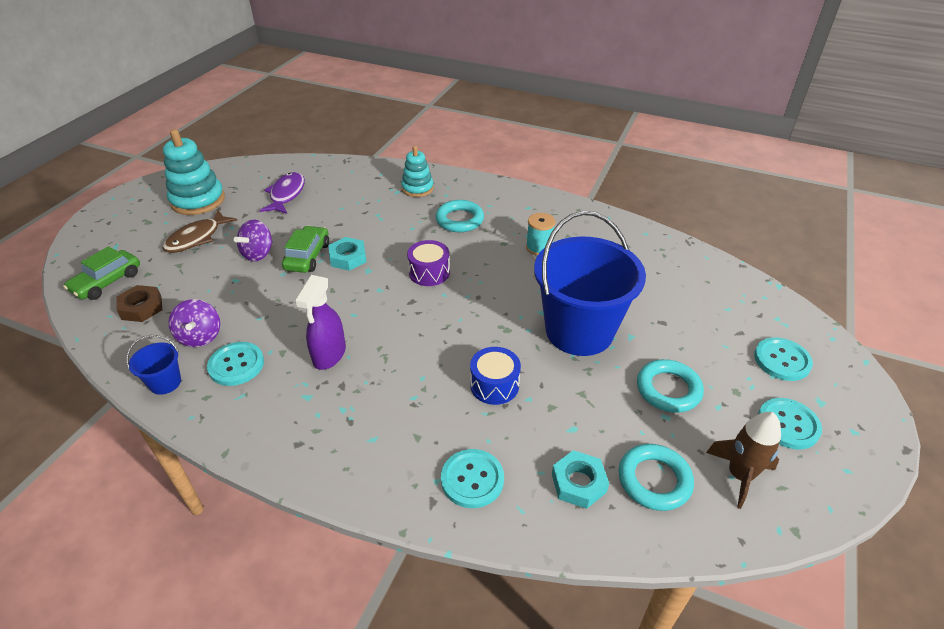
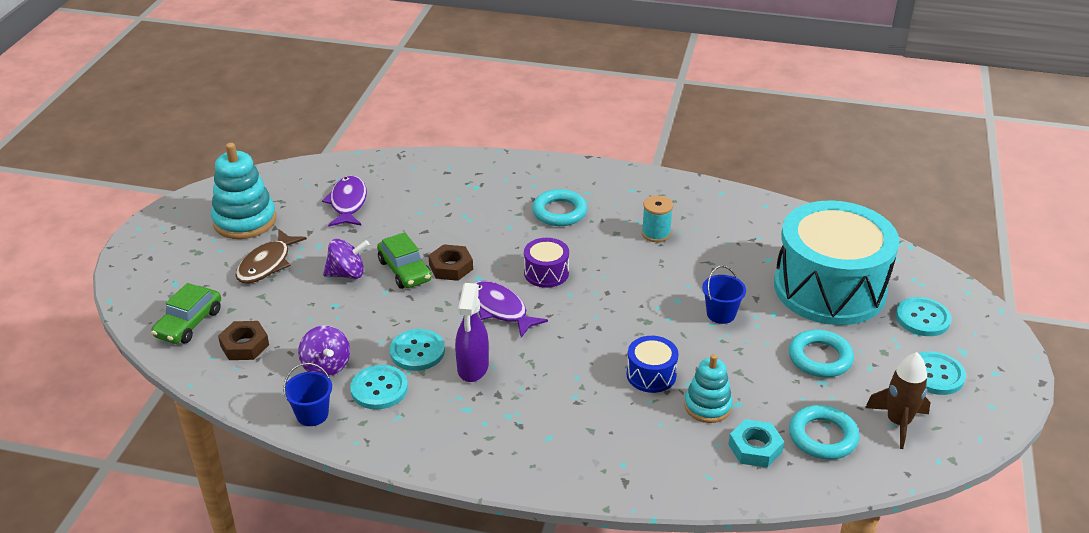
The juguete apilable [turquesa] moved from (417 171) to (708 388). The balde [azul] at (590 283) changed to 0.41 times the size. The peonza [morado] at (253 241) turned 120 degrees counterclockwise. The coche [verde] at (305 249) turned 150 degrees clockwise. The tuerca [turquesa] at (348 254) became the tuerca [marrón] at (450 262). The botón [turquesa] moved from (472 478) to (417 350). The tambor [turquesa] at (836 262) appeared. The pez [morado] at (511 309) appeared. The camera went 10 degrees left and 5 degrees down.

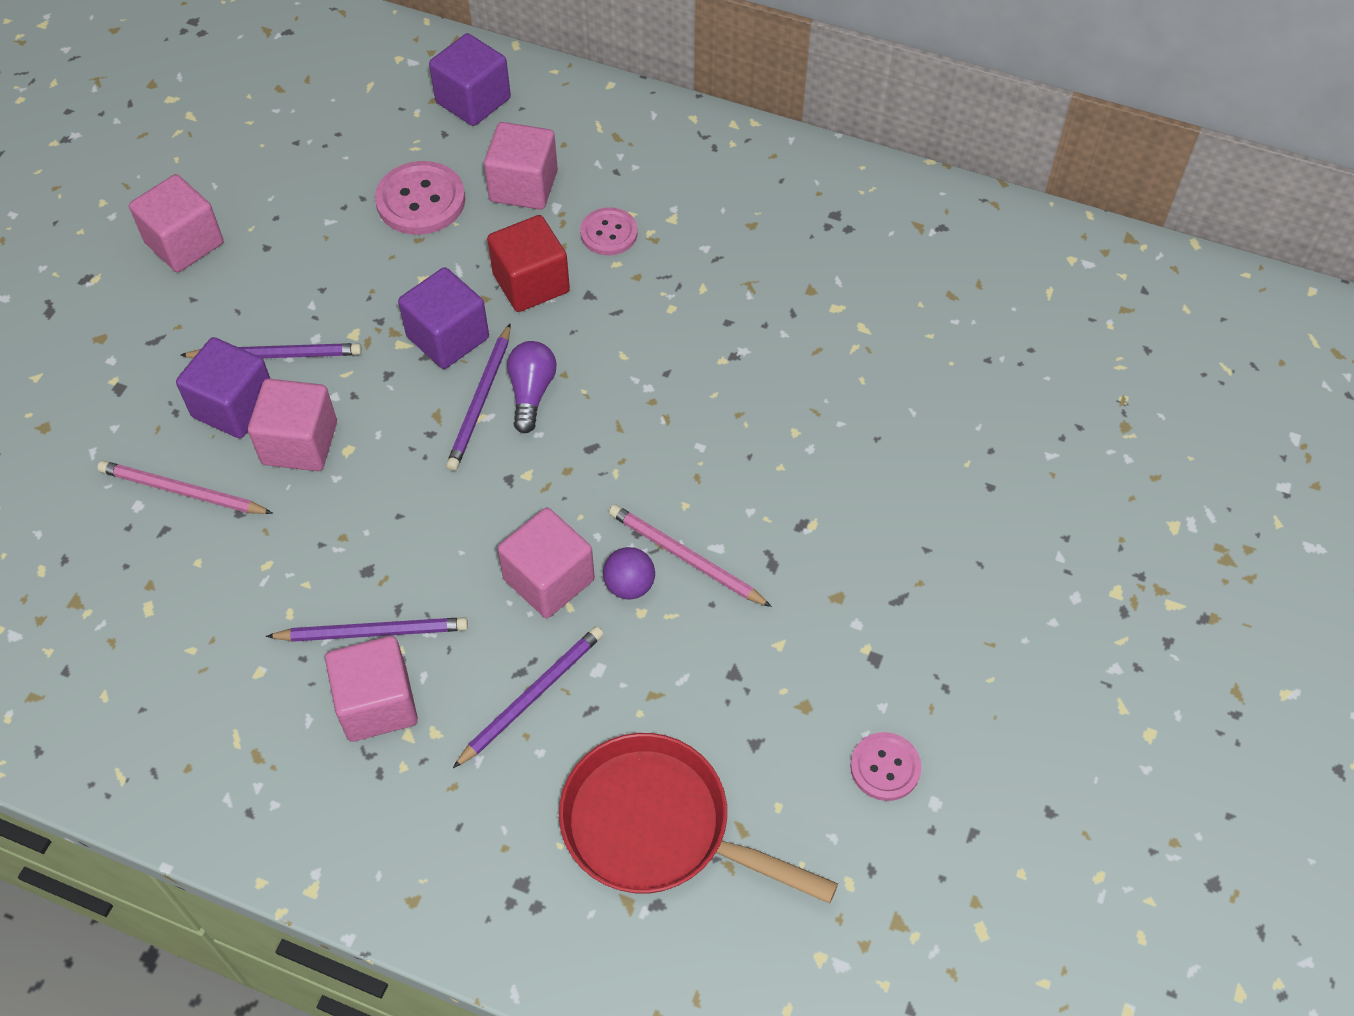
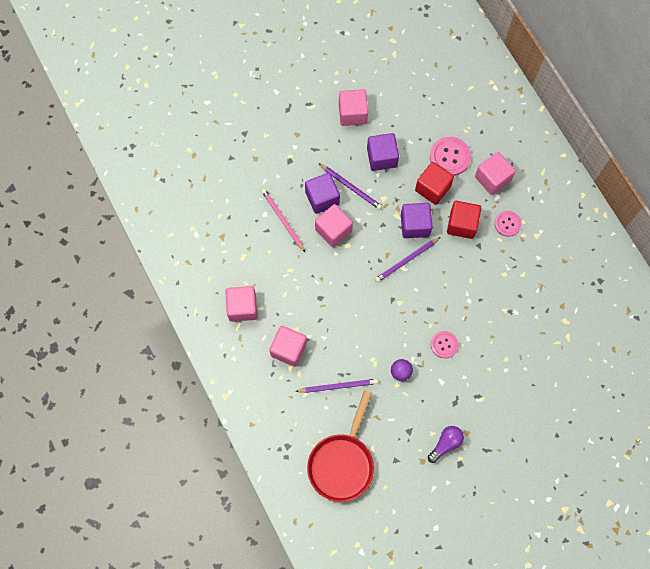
The cubo [morado] moved from (470 79) to (383 152). The bombilla [morado] moved from (532 387) to (446 444). The lápiz [rosa] at (690 555) disappeared. The cubo [rosa] moved from (546 563) to (241 304). The lápiz [morado] at (367 629) disappeared. The botón [rosa] moved from (886 766) to (444 344). The sartén [rojo] at (698 818) turned 135 degrees counterclockwise. The cubo [rojo] at (434 183) appeared. The camera went 40 degrees right and 15 degrees up.

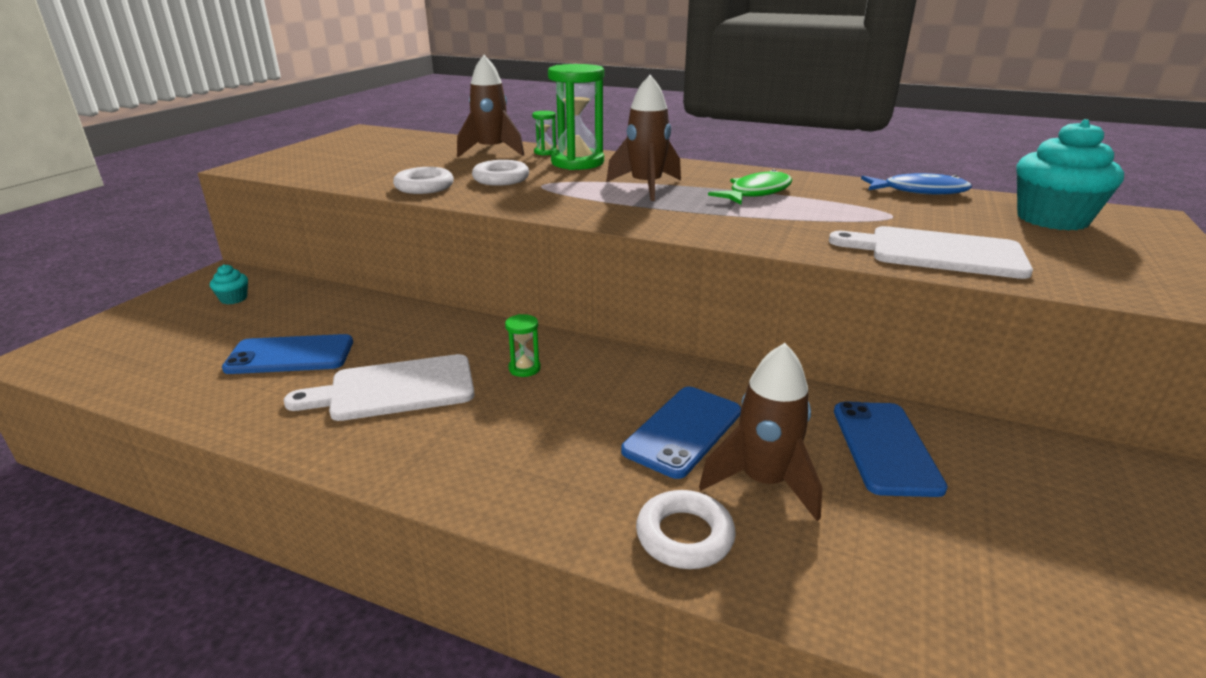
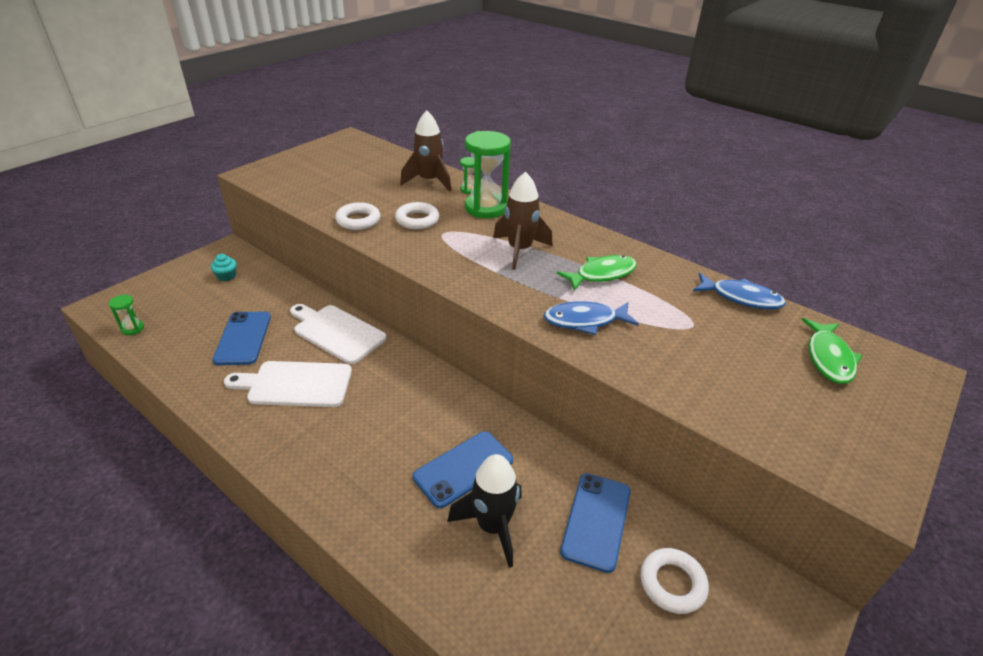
The magdalena [turquesa] at (1070 174) was replaced by the pez [verde] at (832 351). The tabla de cortar [blanco] moved from (931 252) to (338 334). The reloj de arena [verde] moved from (523 345) to (126 314). The móvil [azul] at (287 354) turned 75 degrees clockwise. The cohete [marrón] at (760 432) became the cohete [negro] at (484 511). The anillo [blanco] moved from (686 529) to (674 581). The pez [azul] at (591 318) appeared. The camera went 15 degrees right and 10 degrees up.

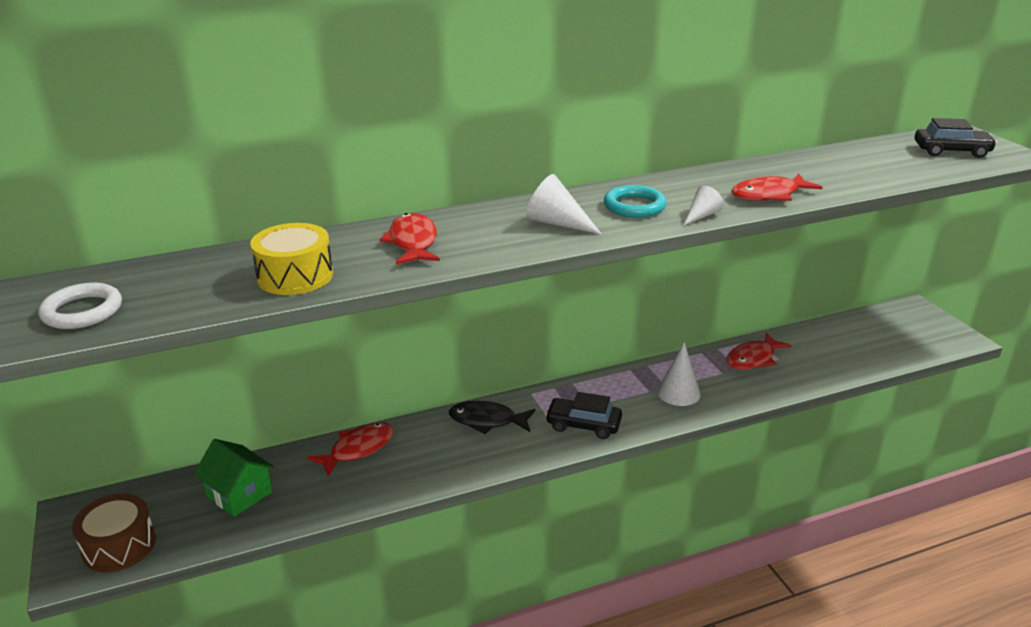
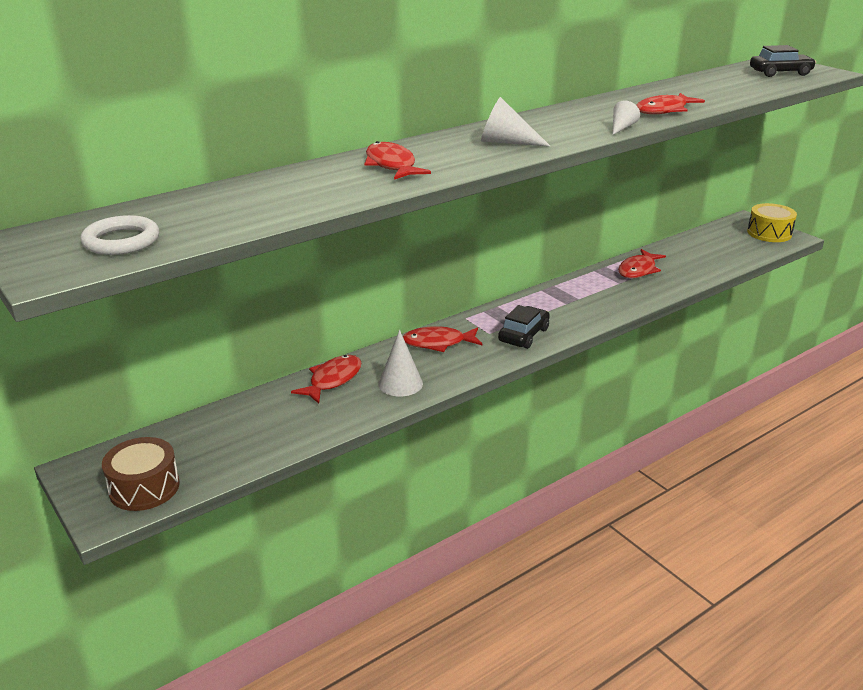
The anillo [turquesa] at (635 201) disappeared. The tambor [amarillo] moved from (291 259) to (772 222). The cono [blanco] moved from (679 374) to (400 363). The coche [negro] at (583 415) turned 120 degrees clockwise. The pez [negro] at (492 417) became the pez [rojo] at (442 339). The casa [verde] at (234 478) disappeared. The camera went 15 degrees left and 0 degrees up.

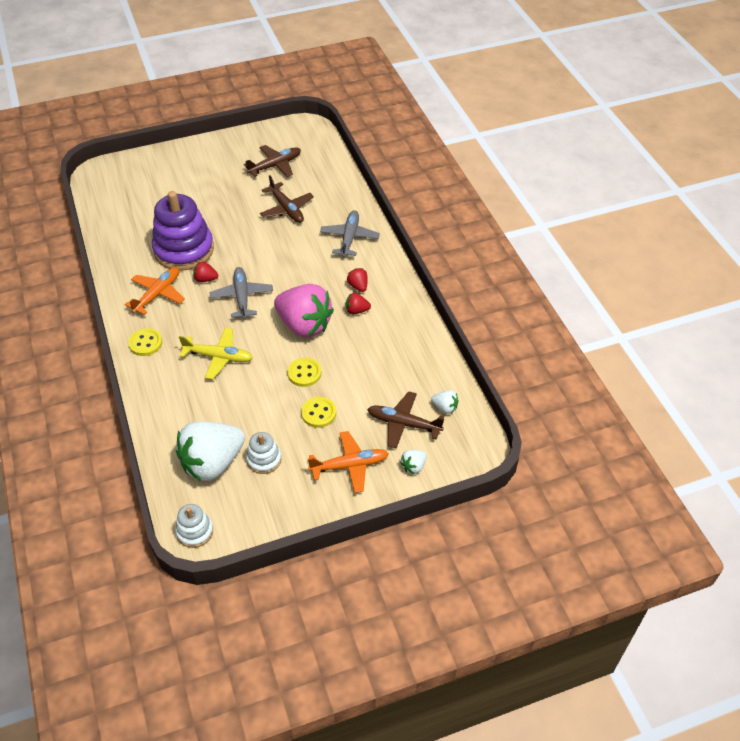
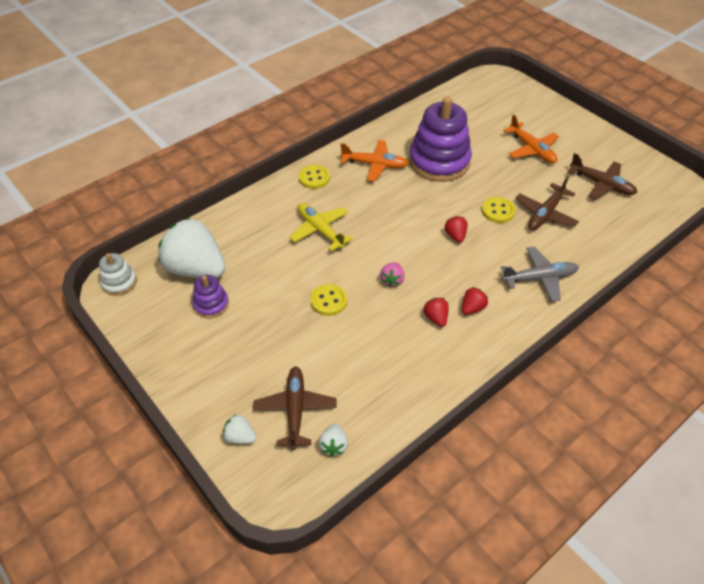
The fresa [rojo] moved from (205 271) to (456 229). The avión [gris] at (241 293) disappeared. The fresa [rosa] at (304 311) changed to 0.42 times the size. The avión [amarillo] at (216 354) turned 150 degrees clockwise. The botón [amarillo] moved from (318 412) to (498 210). The avión [naranja] moved from (348 462) to (531 138). The juguete apilable [blanco] at (264 453) became the juguete apilable [morado] at (210 296). The camera went 70 degrees right and 0 degrees up.

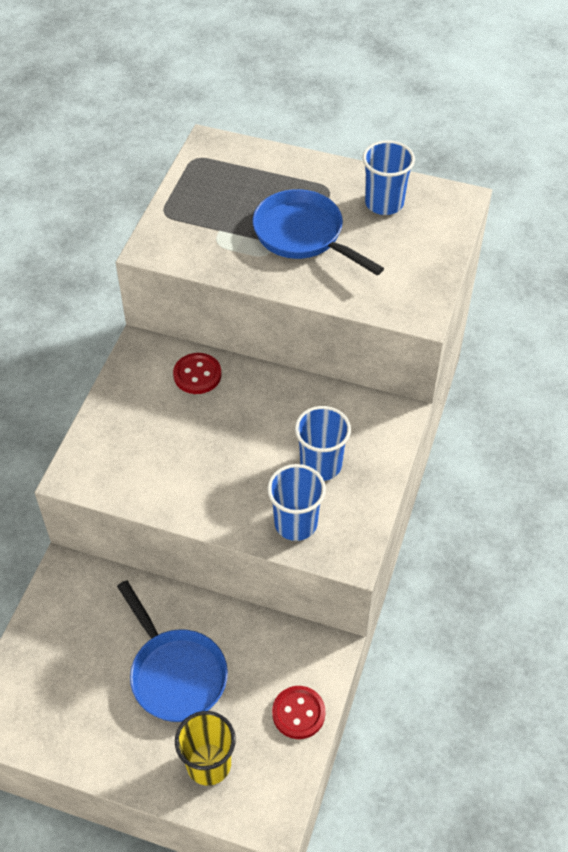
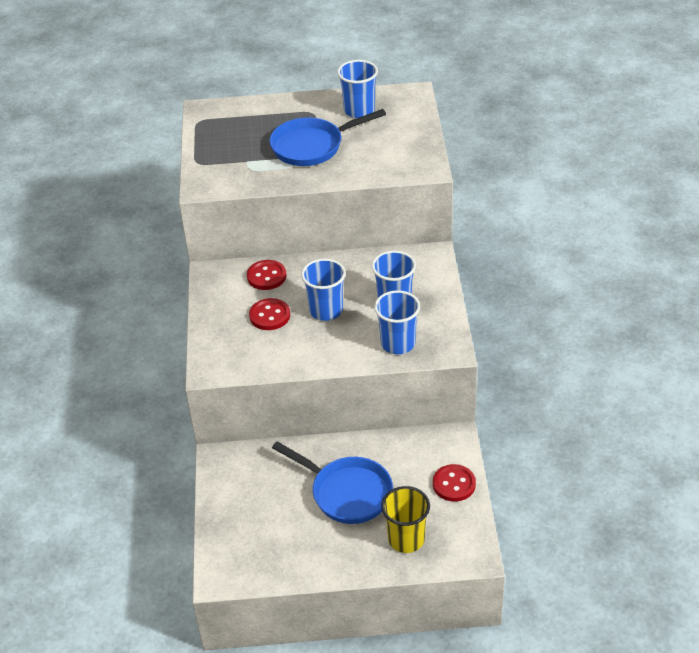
The sartén [azul] at (318 232) turned 45 degrees counterclockwise. The vaso [azul] at (323 290) appeared. The botón [rojo] at (269 314) appeared. The camera went 20 degrees left and 10 degrees down.

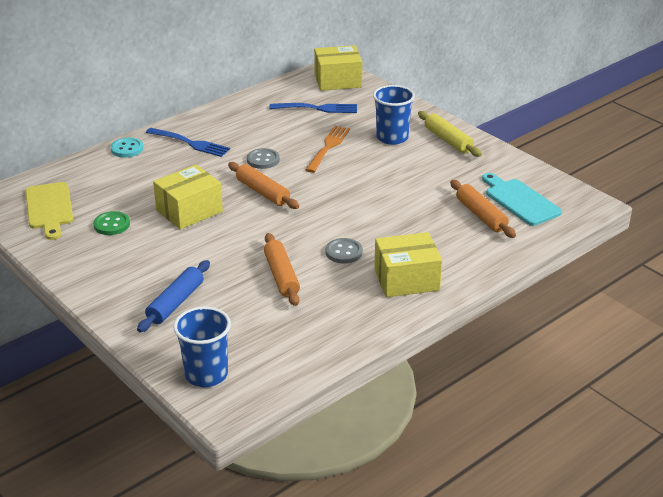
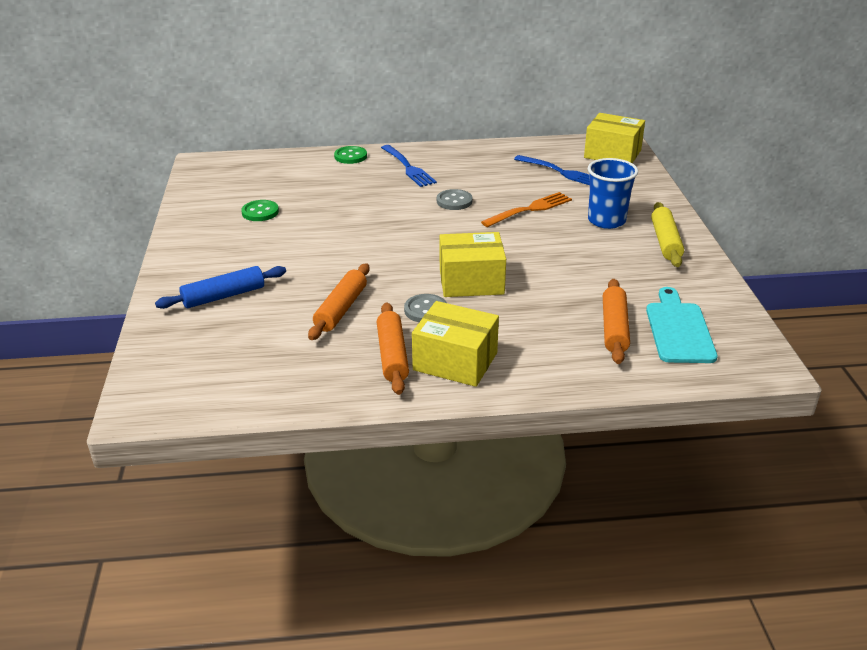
The botón [turquesa] at (127 147) became the botón [verde] at (350 155). The rodillo [naranja] moved from (263 185) to (393 348). The caja [amarillo] moved from (188 197) to (473 264). The tabla de cortar [amarillo] at (49 211) disappeared. The vaso [azul] at (202 346) disappeared. The camera went 35 degrees right and 0 degrees up.

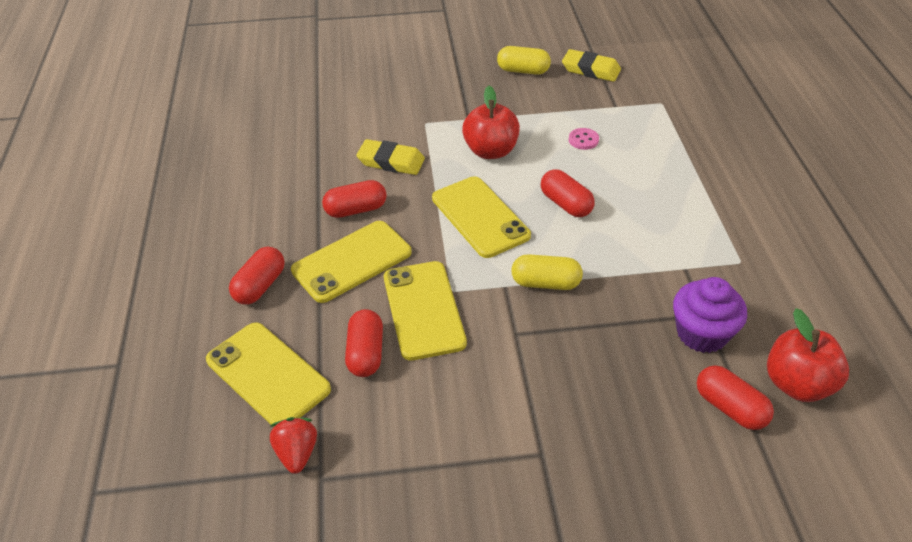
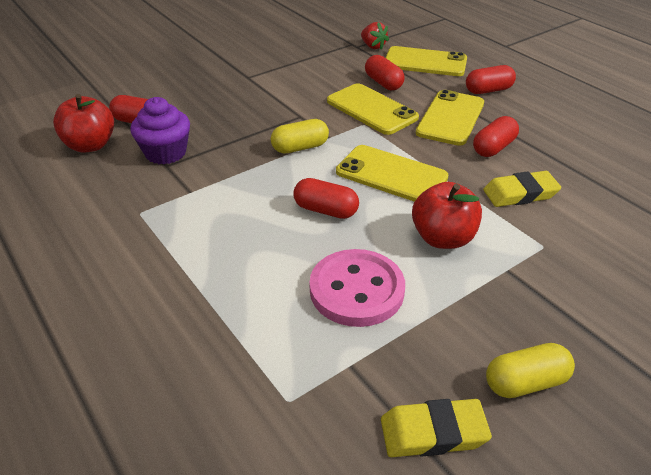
The botón [rosa] at (584 139) changed to 2.38 times the size. The cápsula [rojo] at (257 275) turned 75 degrees clockwise. The camera went 150 degrees right and 5 degrees down.

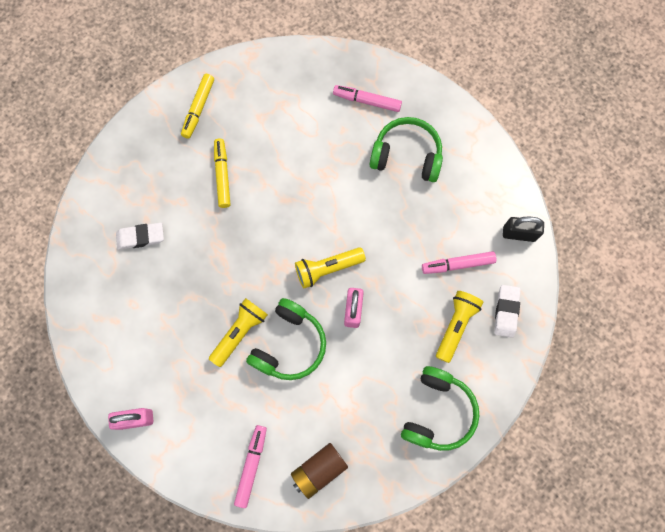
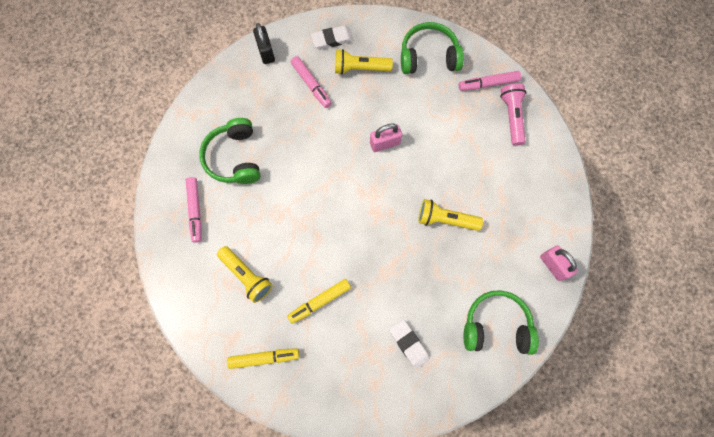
The lámpara de mano [amarillo] moved from (330 267) to (245 274). The auriculares [verde] moved from (286 339) to (501 322). The rotulador [rosa] moved from (250 466) to (490 81). The pila [marrón] at (319 471) was replaced by the lámpara de mano [rosa] at (513 114). The camera went 115 degrees left and 0 degrees up.

